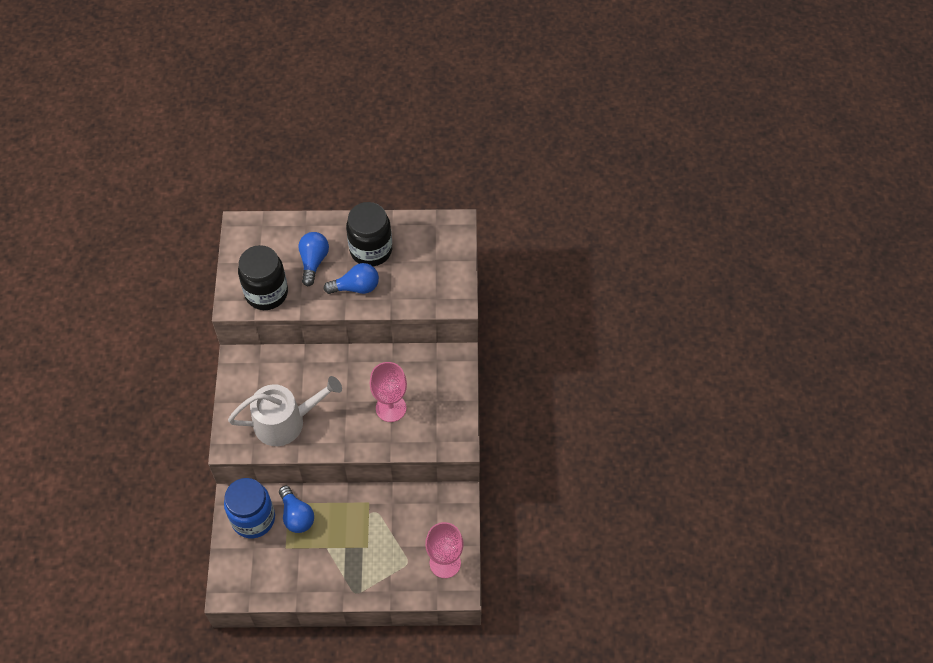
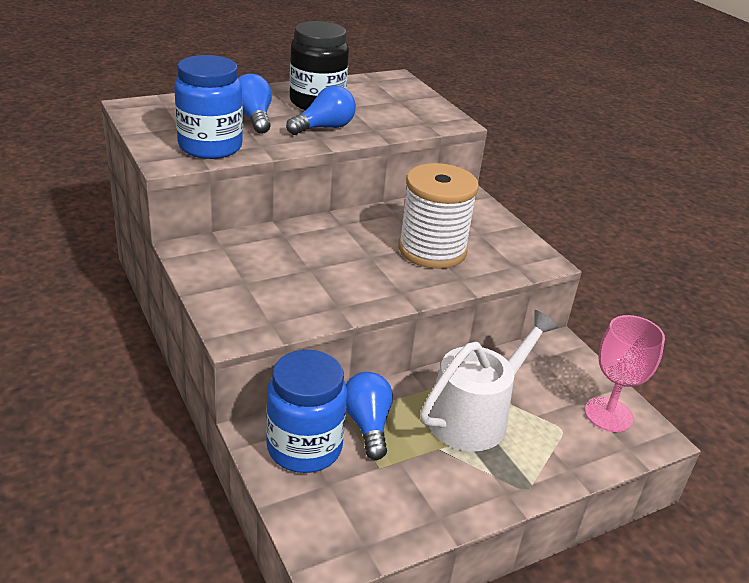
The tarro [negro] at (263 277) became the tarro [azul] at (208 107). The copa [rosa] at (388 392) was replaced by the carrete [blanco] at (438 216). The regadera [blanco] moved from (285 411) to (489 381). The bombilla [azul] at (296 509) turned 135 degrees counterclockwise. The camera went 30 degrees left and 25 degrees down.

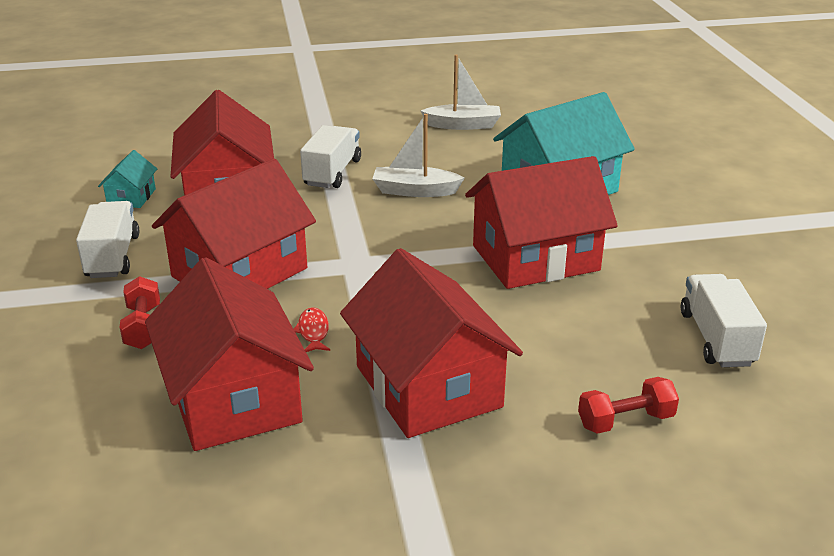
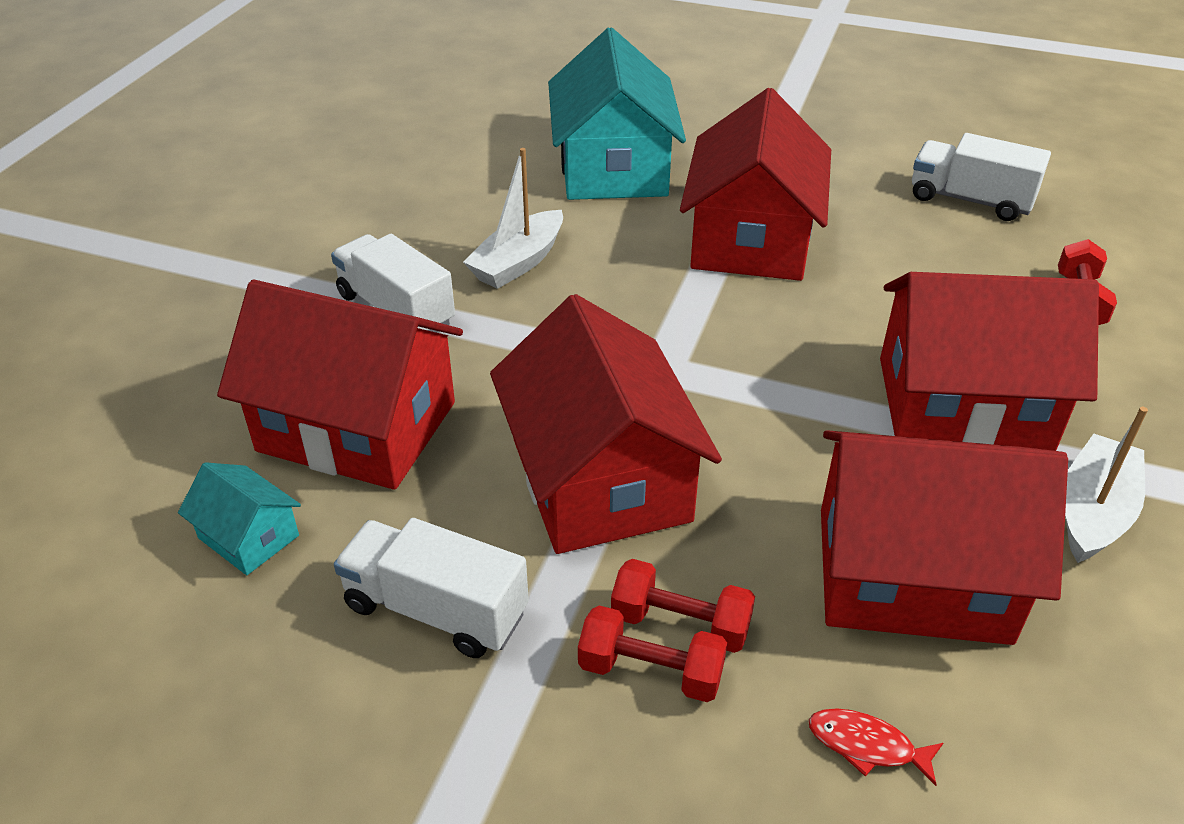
The barco [blanco] moved from (461 92) to (1106 485). The pez [rojo] moved from (312 329) to (876 747). The mancuerna [rojo] at (652 653) appeared. The camera went 60 degrees left and 10 degrees up.

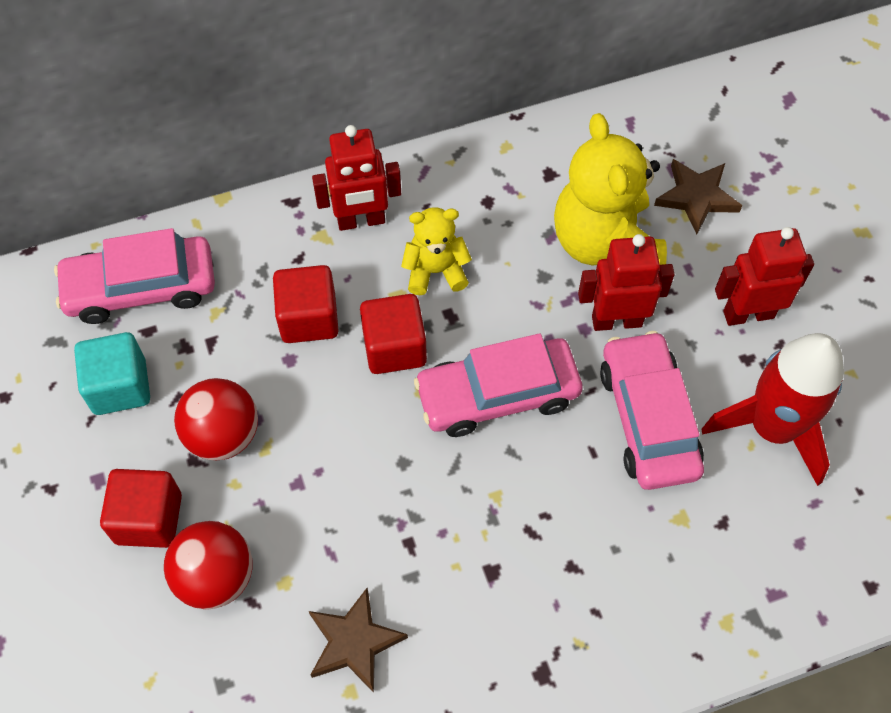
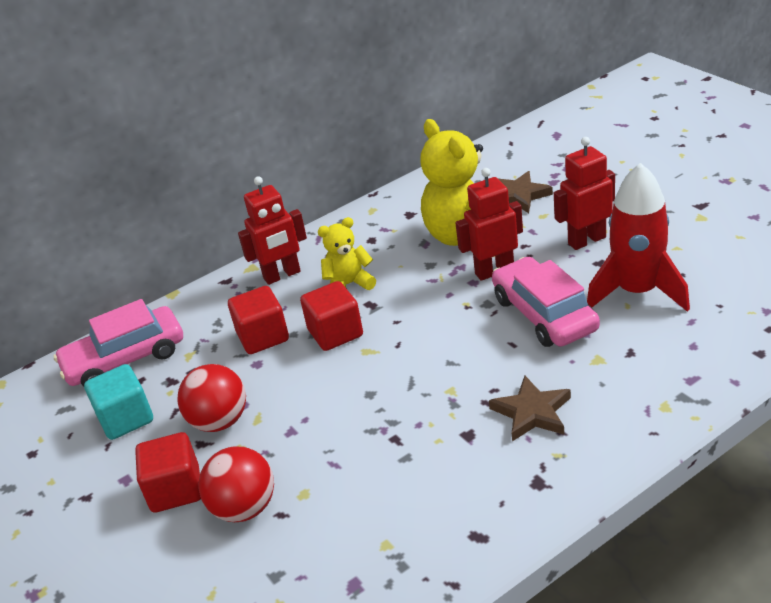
The coche [rosa] at (498 385) disappeared. The estrella [marrón] moved from (358 640) to (530 408). The camera went 10 degrees left and 25 degrees down.

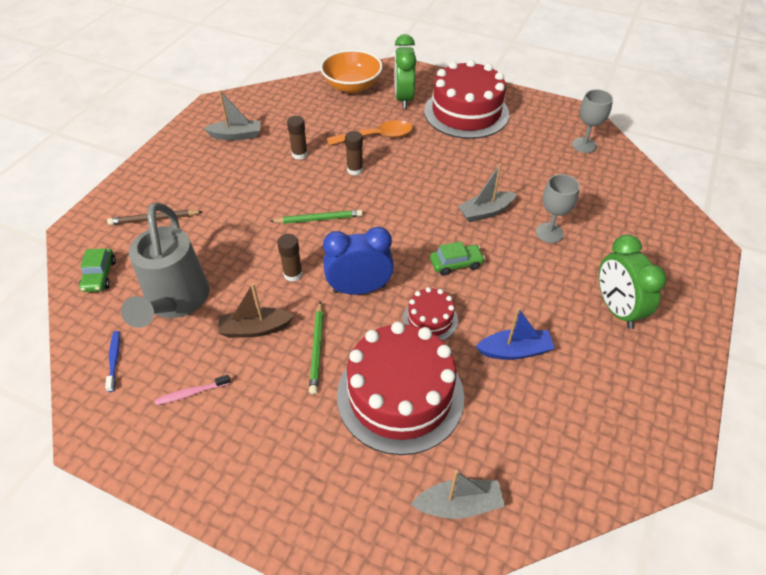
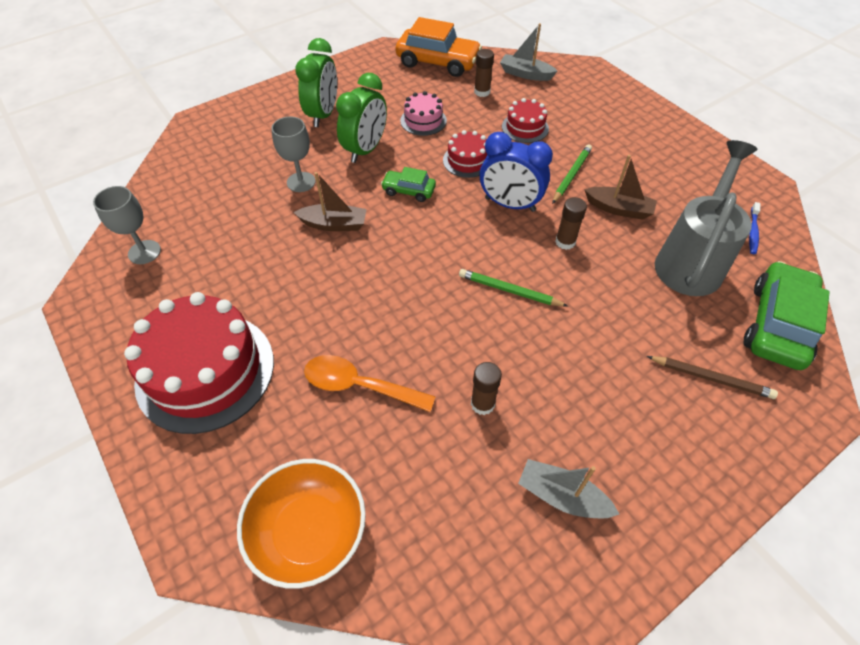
The despertador [verde] moved from (406 71) to (361 118). The barra de pegamento [marrón] moved from (354 153) to (484 73). The barco [gris] at (487 193) became the barco [marrón] at (330 201). The coche [verde] at (97 270) changed to 1.91 times the size. The barco [azul] at (515 334) was replaced by the tarta [rosa] at (423 113). The tarta [rojo] at (400 388) changed to 0.48 times the size. The cepillo de dientes [rosa] at (193 390) disappeared. The coche [naranja] at (438 47) appeared. The camera went 150 degrees left and 5 degrees up.

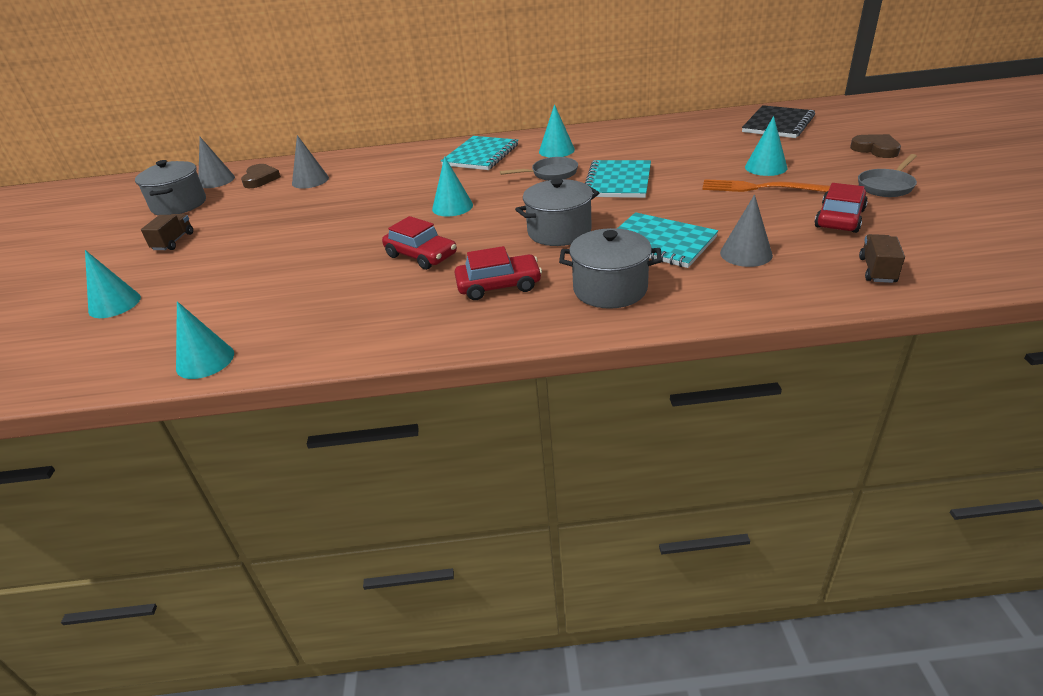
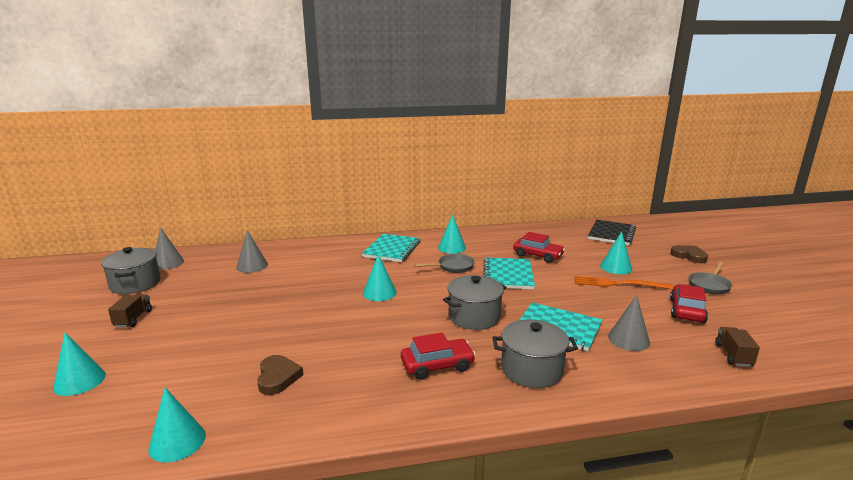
The corazón [marrón] moved from (261 176) to (280 375). The coche [rojo] moved from (419 243) to (539 247). The camera went 10 degrees left and 15 degrees down.

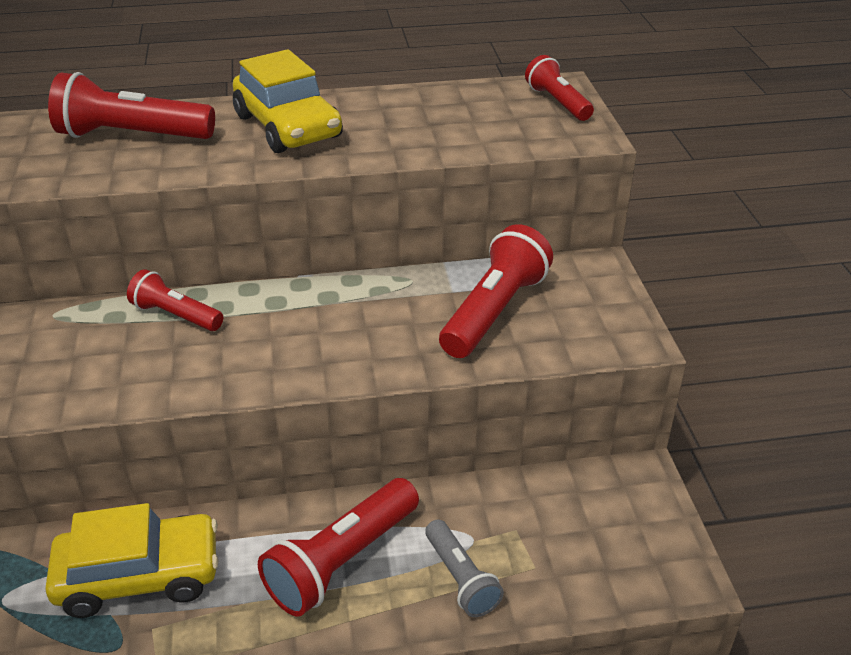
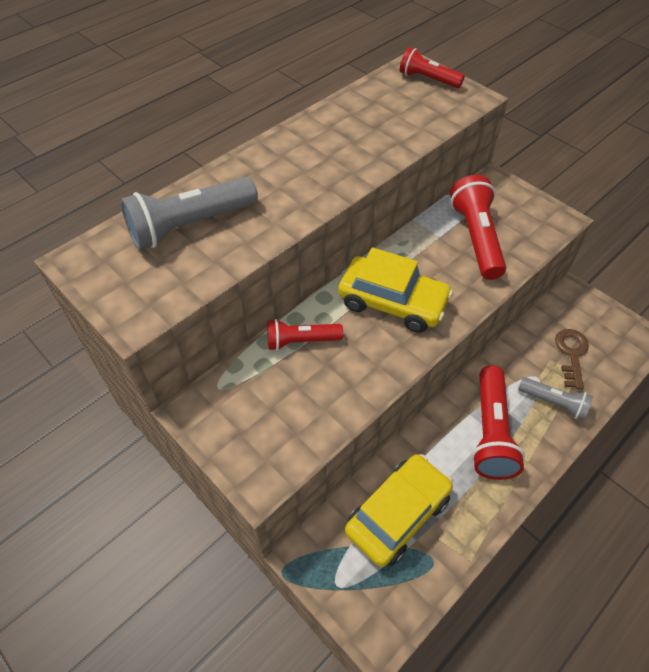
The coche [amarillo] moved from (288 101) to (395 290). The lámpara de mano [rojo] at (131 105) became the lámpara de mano [gris] at (189 213). The llave [marrón] at (572 359) appeared. The camera went 35 degrees left and 15 degrees up.

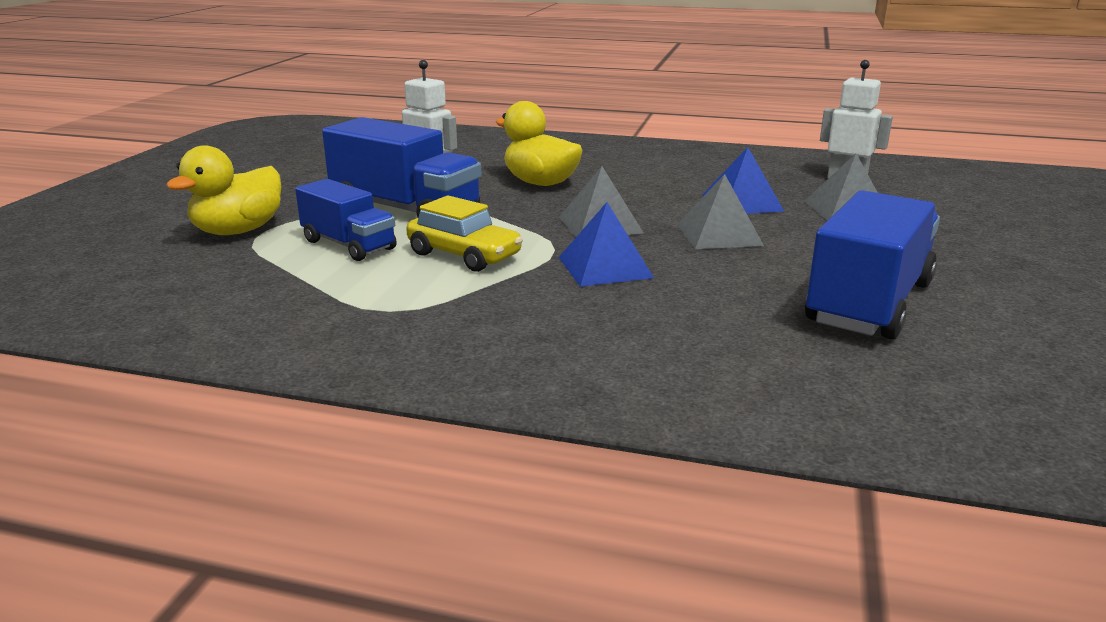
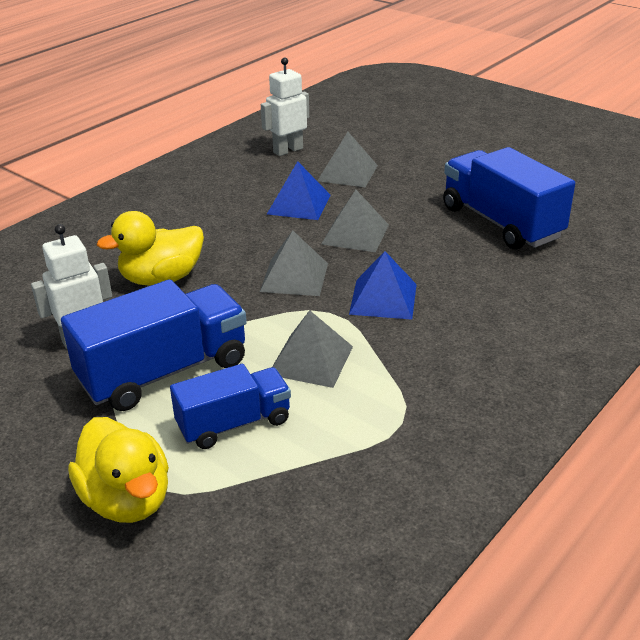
The coche [amarillo] at (464 233) was replaced by the pirámide [gris] at (312 349). The camera went 65 degrees left and 10 degrees up.

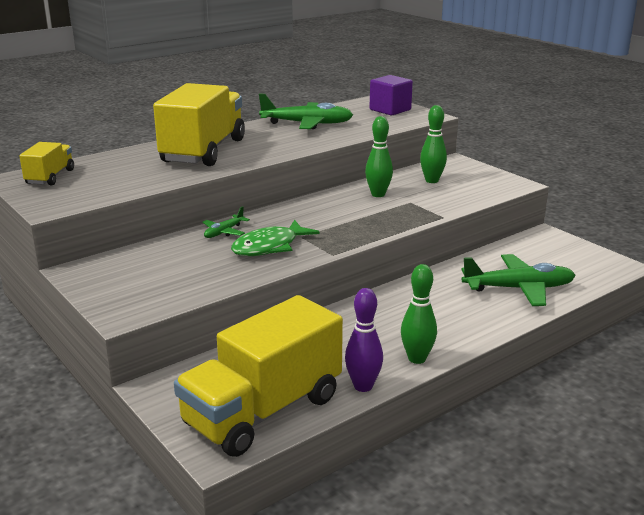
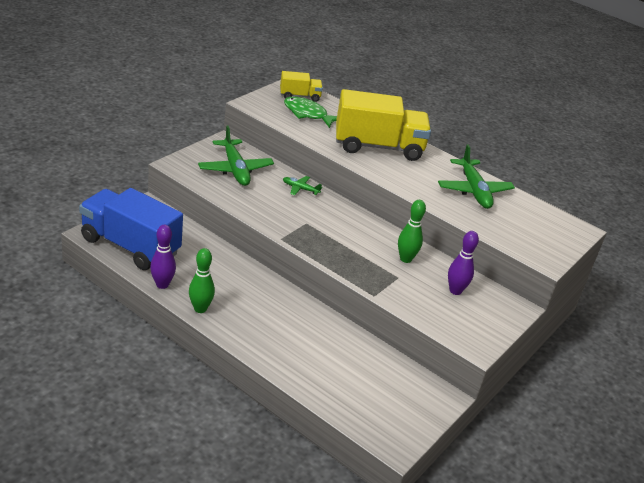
The cubo [morado] at (391 95) disappeared. The bolo [verde] at (433 144) became the bolo [morado] at (463 263). The pez [verde] moved from (275 238) to (310 112). The avión [verde] moved from (518 280) to (236 155). The camión [amarillo] at (258 376) became the camión [azul] at (131 229). The camera went 70 degrees right and 10 degrees up.

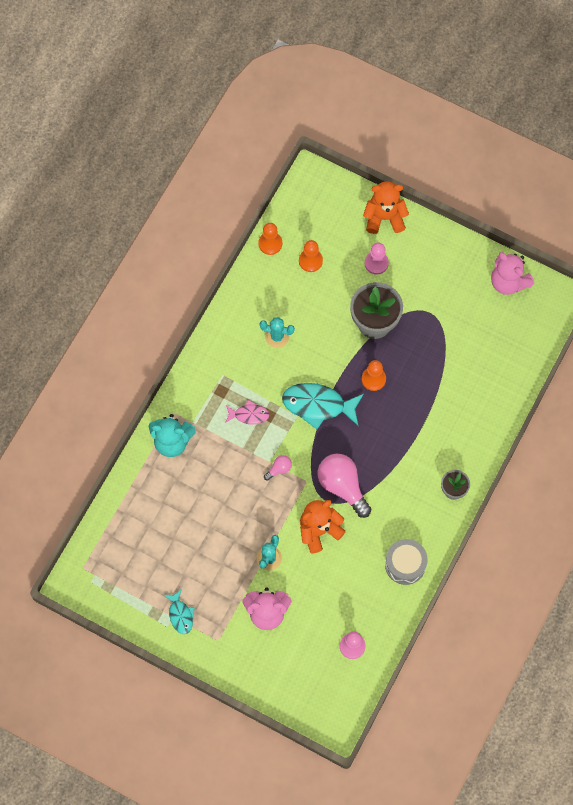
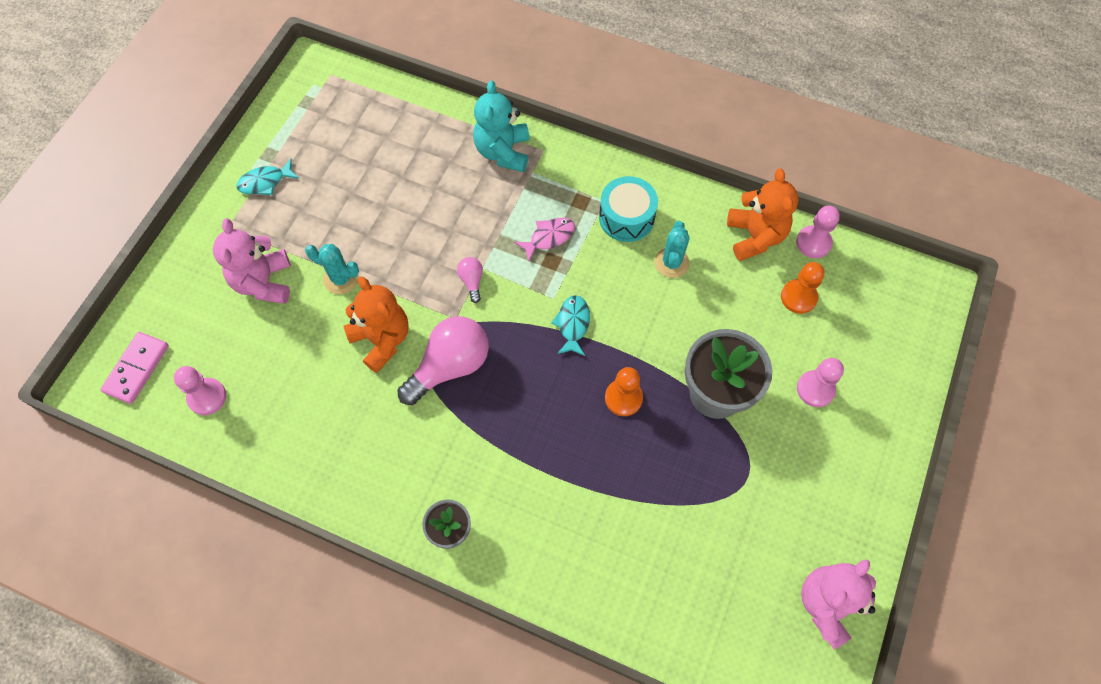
The osito [naranja] moved from (386 207) to (763 214). The peón [naranja] at (270 239) became the peón [rosa] at (818 232). The pez [turquesa] at (323 406) changed to 0.55 times the size. The pez [rosa] at (247 412) turned 120 degrees counterclockwise. The bombilla [rosa] at (278 468) turned 150 degrees counterclockwise. The tambor [gris] at (406 562) disappeared. The tambor [turquesa] at (628 209) appeared. The ficha de dominó [rosa] at (134 368) appeared. The camera went 85 degrees right and 5 degrees down.

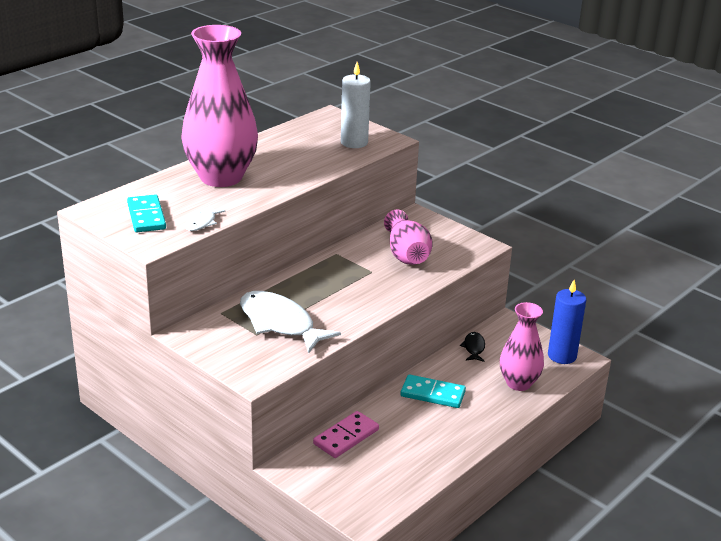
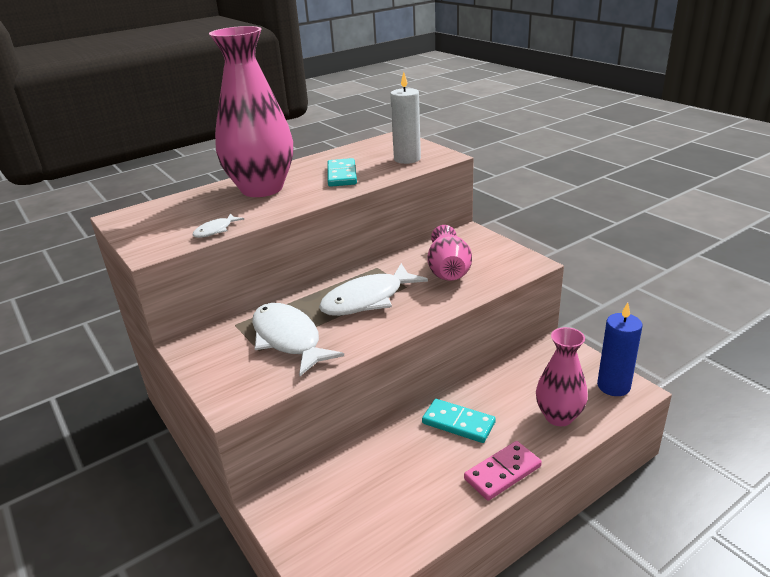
The ficha de dominó [turquesa] moved from (146 213) to (342 172). The pez [negro] at (472 347) disappeared. The ficha de dominó [rosa] moved from (346 434) to (503 471). The pez [blanco] at (373 289) appeared. The camera went 15 degrees right and 0 degrees up.

